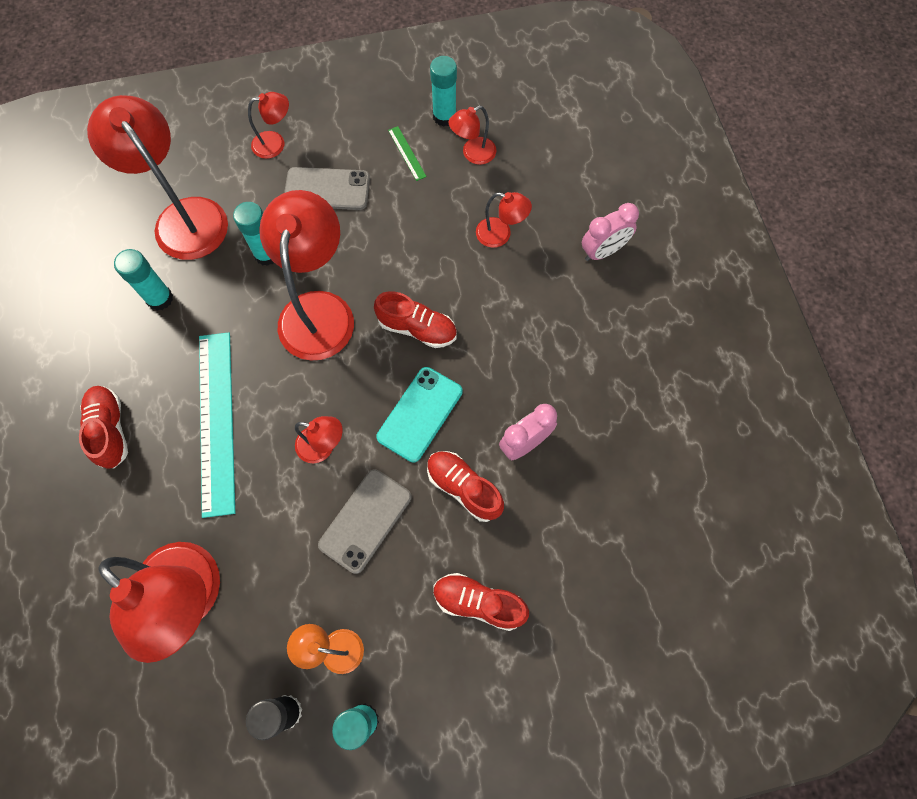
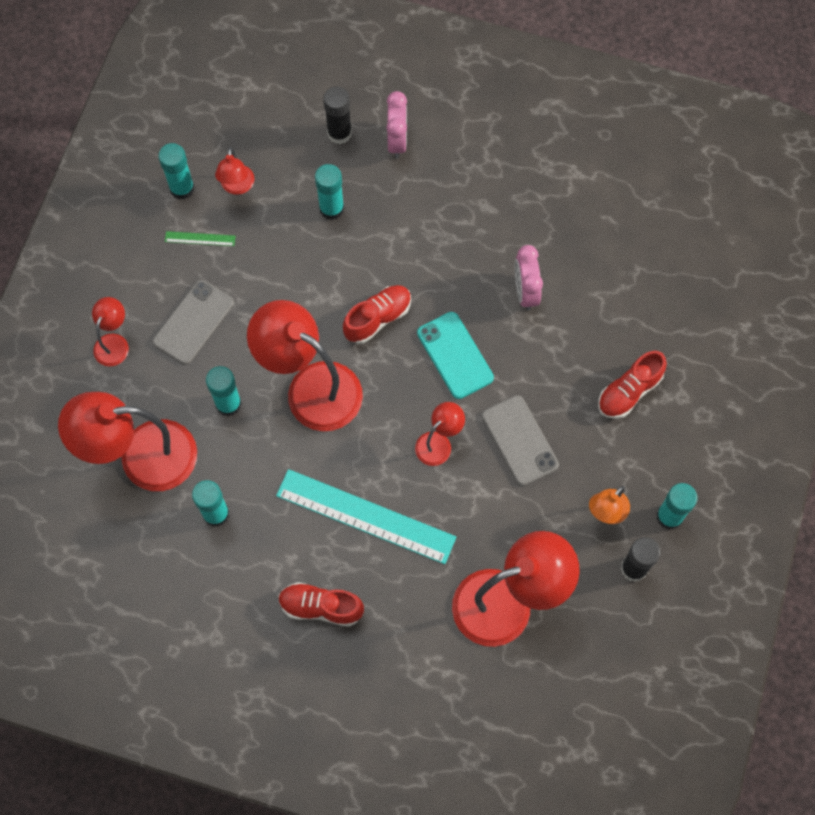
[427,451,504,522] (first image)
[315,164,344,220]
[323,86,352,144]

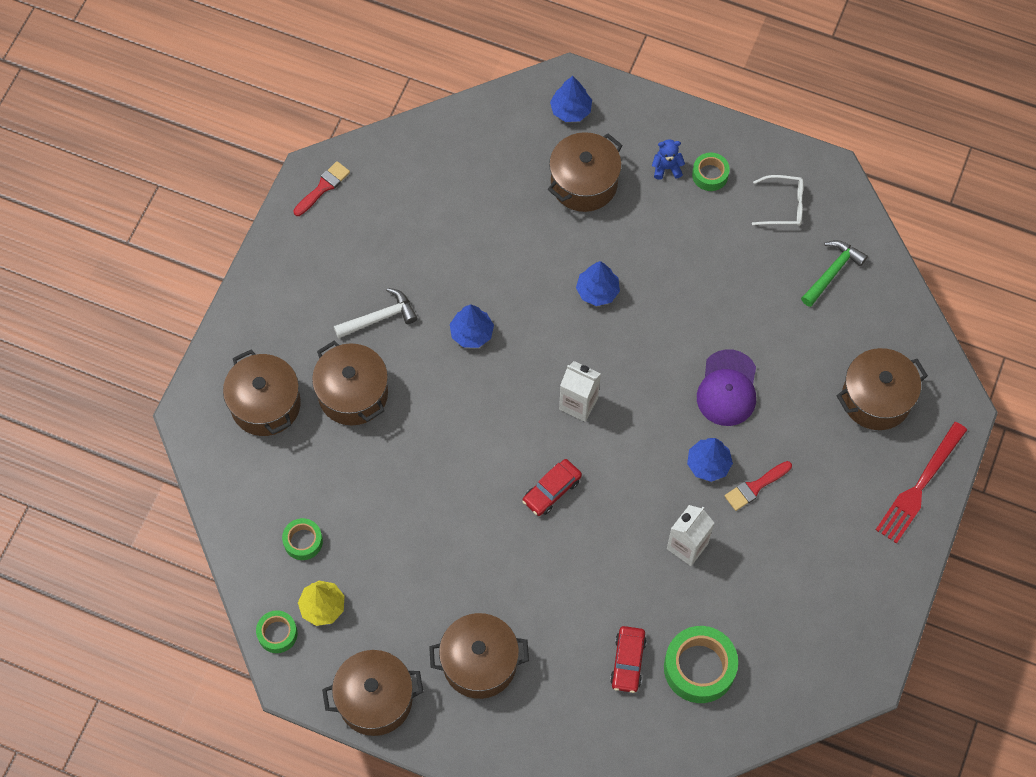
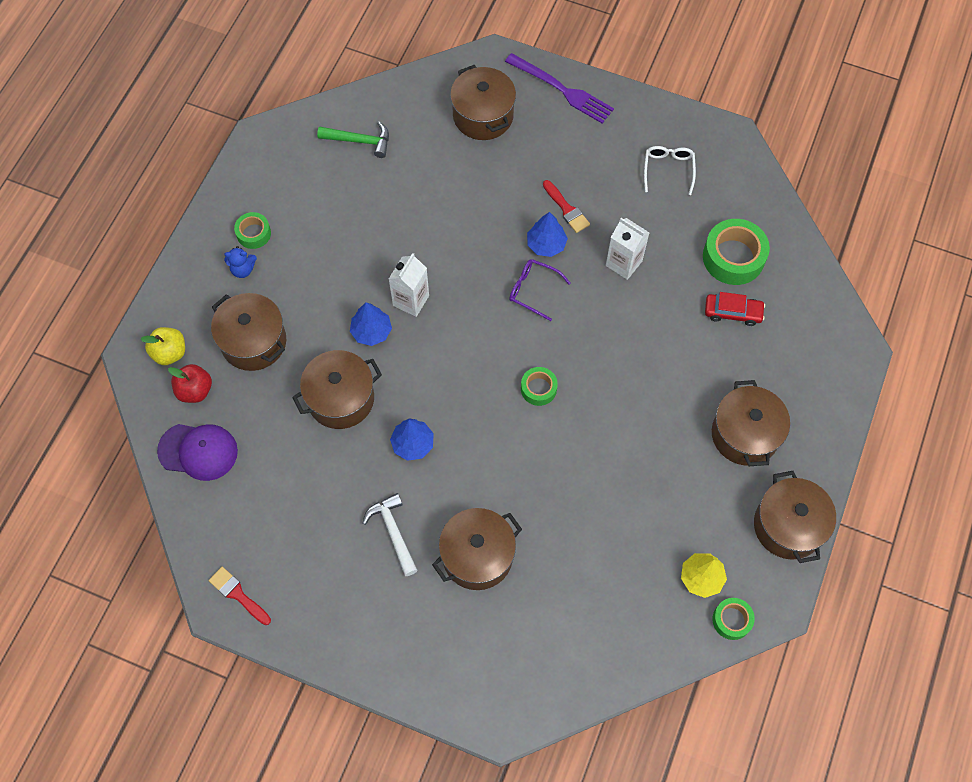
[292,350,382,429]
[521,367,558,406]
[522,459,582,516] (first image)
[141,327,185,365]
[389,253,429,317]
[224,246,257,278]
[157,424,238,481]
[644,146,696,195]
[317,122,389,158]
[505,53,614,124]
[168,364,212,403]
[509,259,571,321]

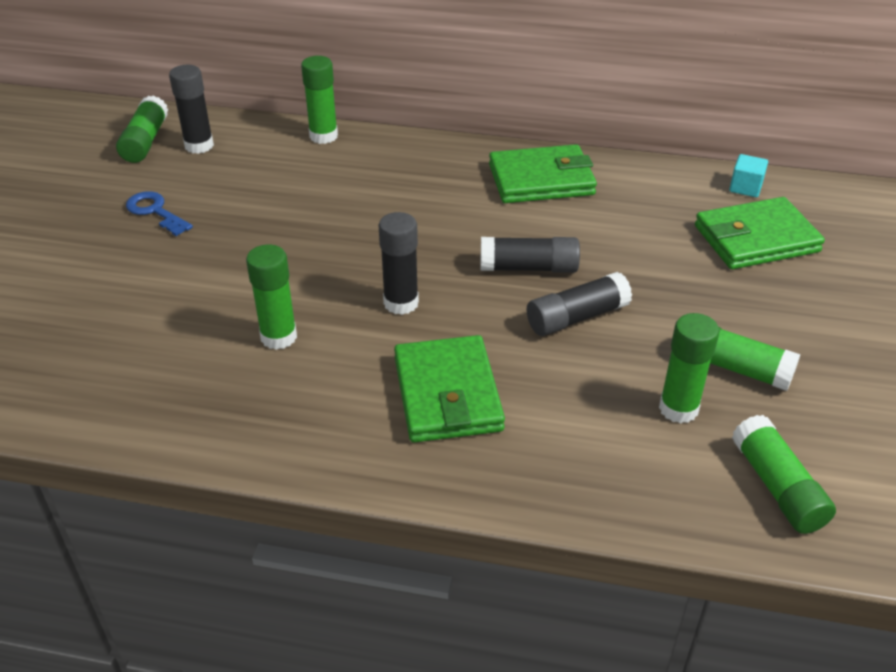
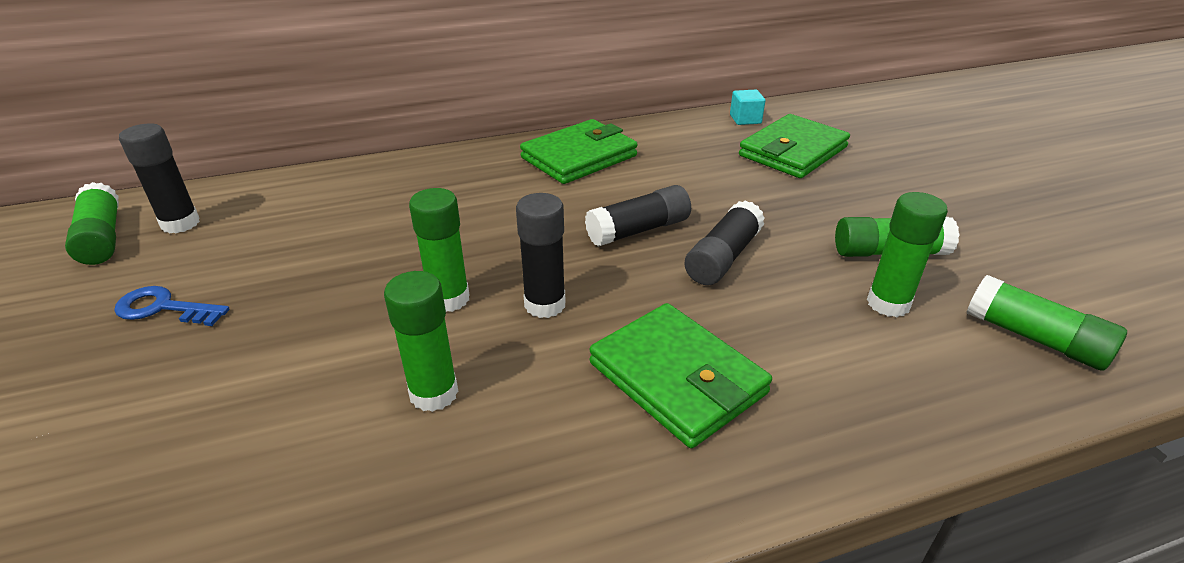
[409,188,469,312]

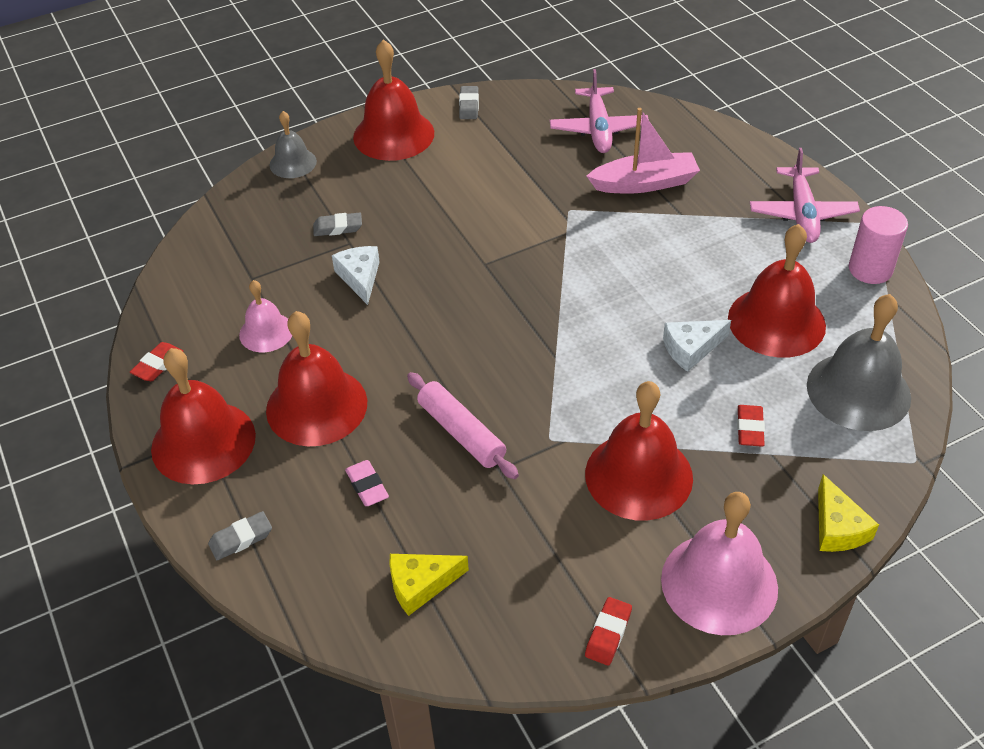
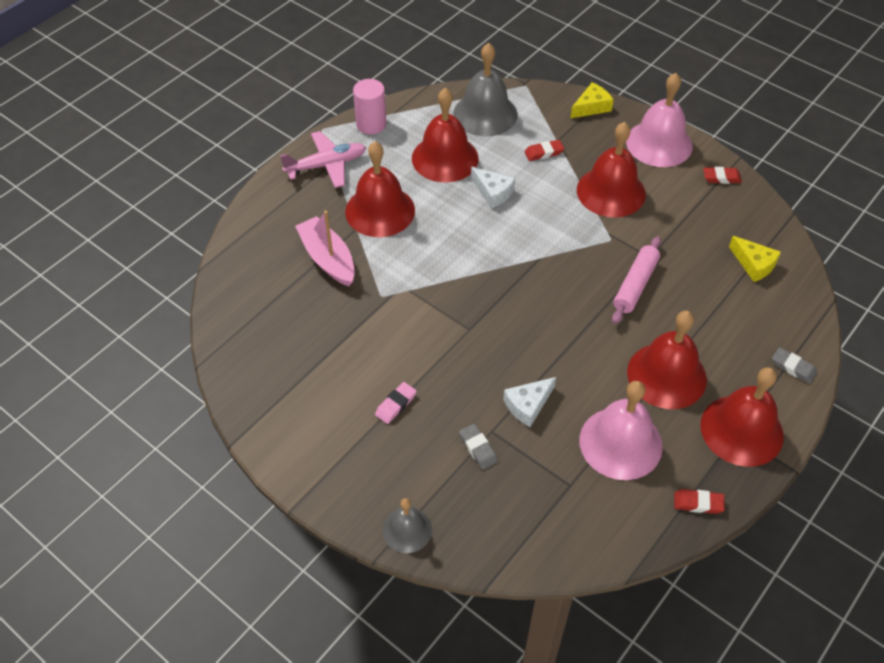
[579,381,663,480]
[375,382,417,424]
[345,141,415,237]
[459,86,479,119] (first image)
[550,69,649,153] (first image)

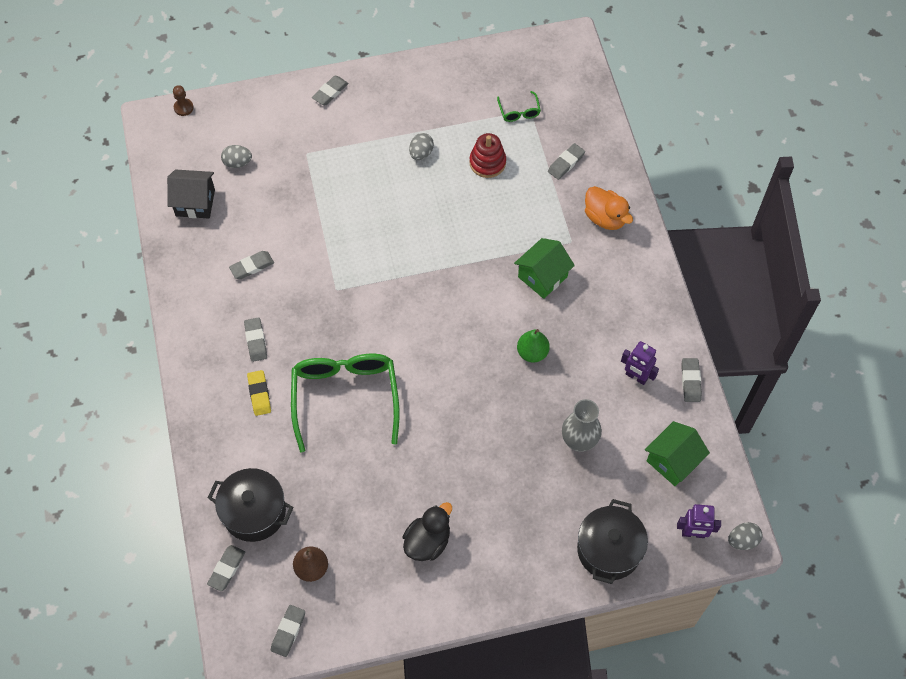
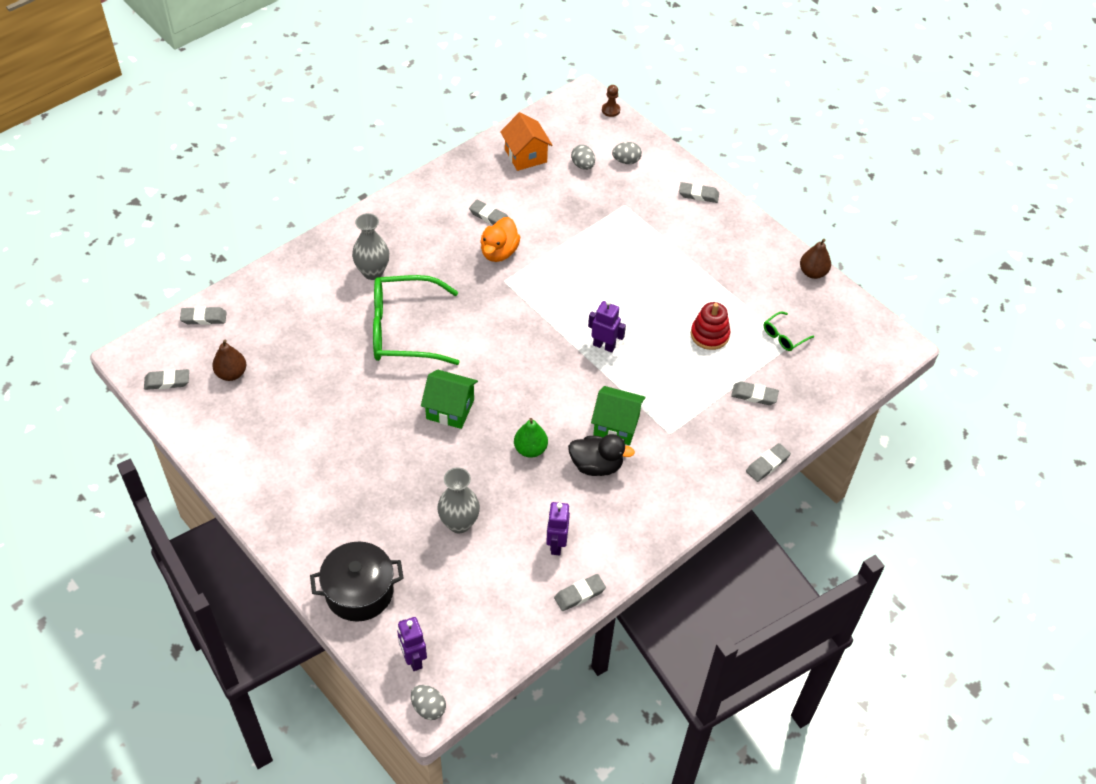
[500,112,553,171]
[208,468,293,542] (first image)
[746,443,791,482]
[352,213,389,280]
[373,275,460,365]
[568,434,635,476]
[612,142,642,164]
[480,217,520,262]
[421,370,478,429]
[588,300,626,353]
[800,239,831,279]

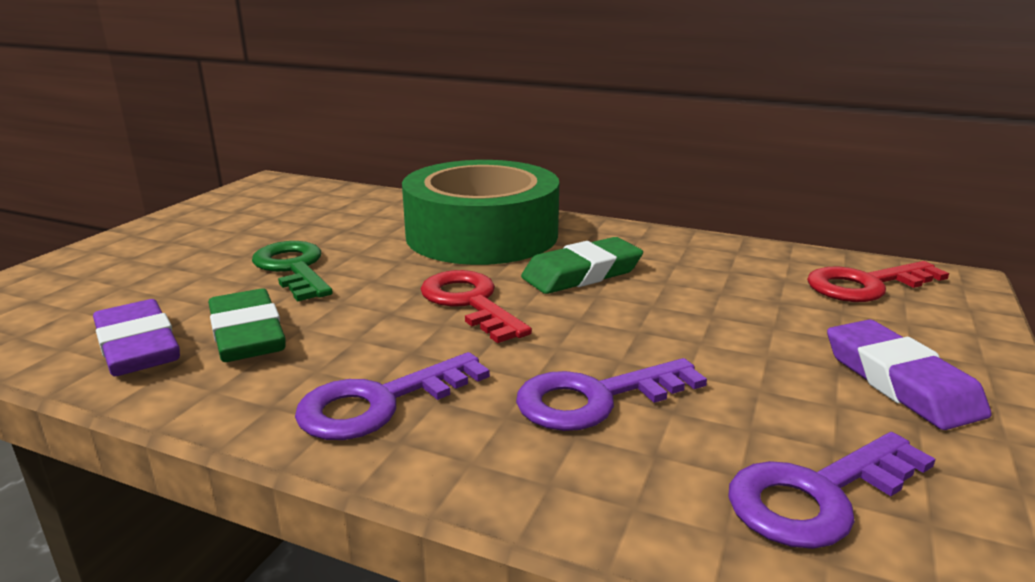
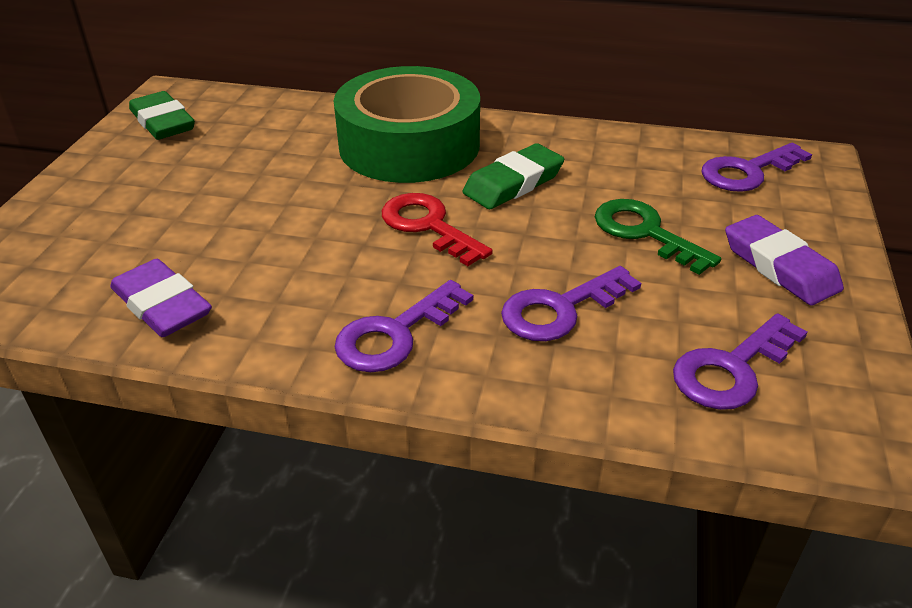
[129,91,195,140]
[595,199,721,275]
[702,143,812,192]

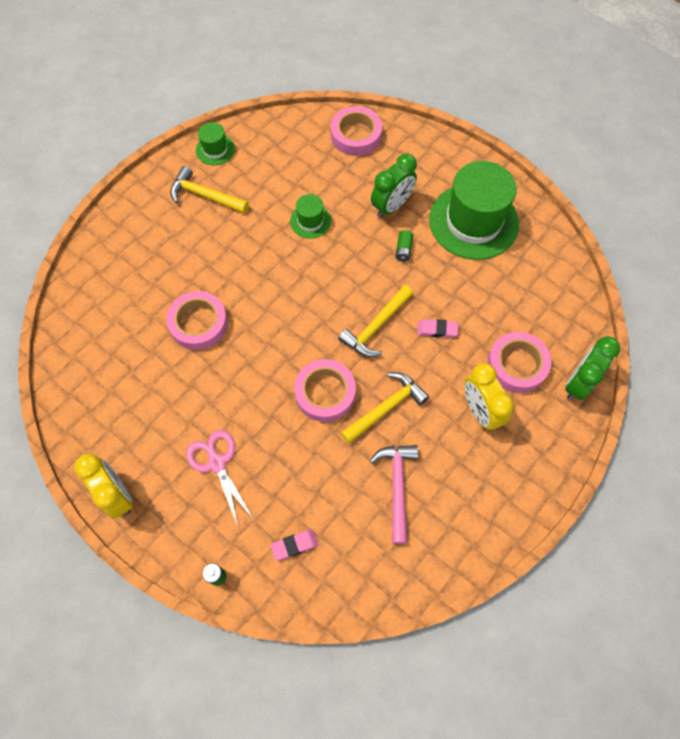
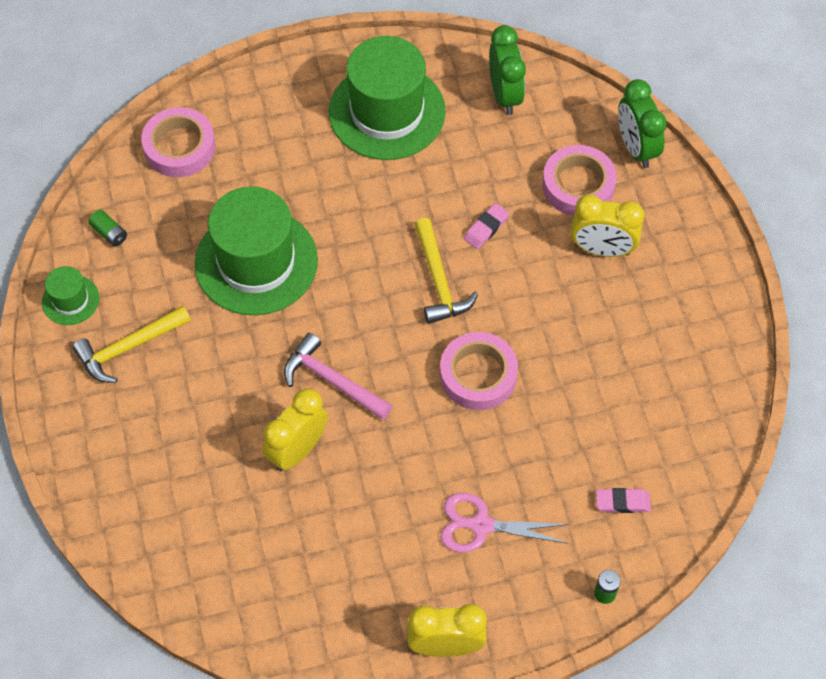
[262,389,328,471]
[596,488,651,513]
[195,187,318,315]
[341,372,429,444] (first image)
[284,333,392,420]
[489,25,526,115]
[89,210,127,247]

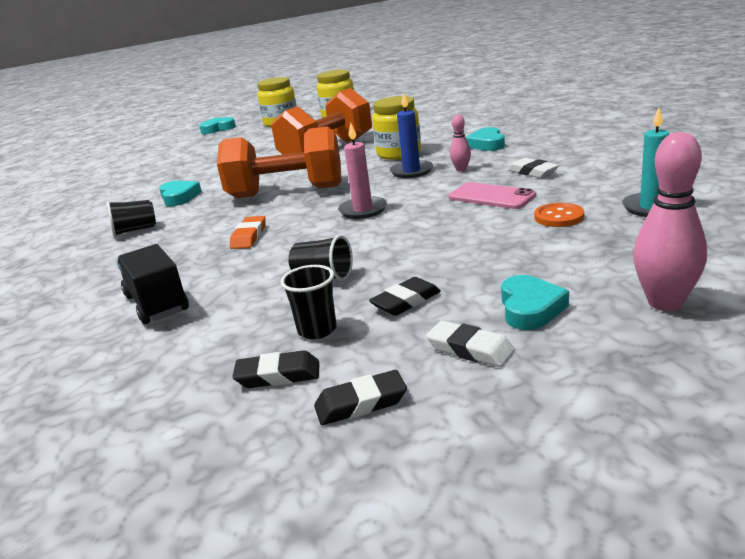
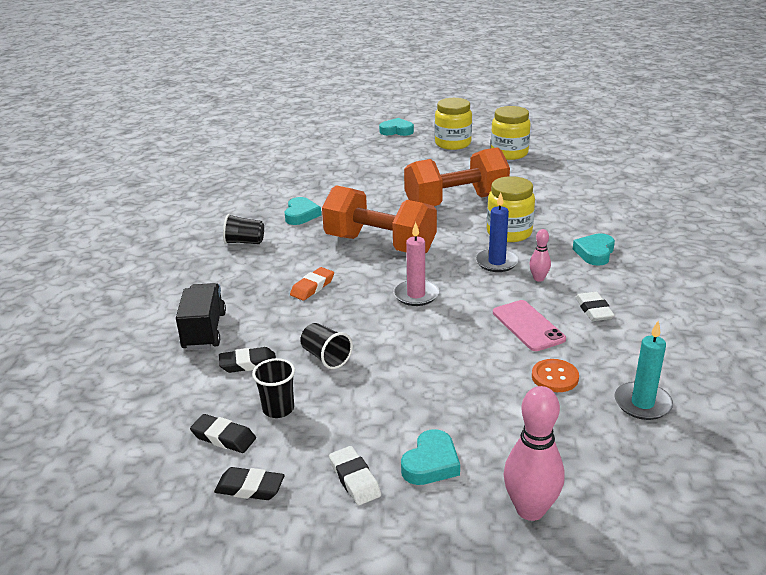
[219,347,276,373]

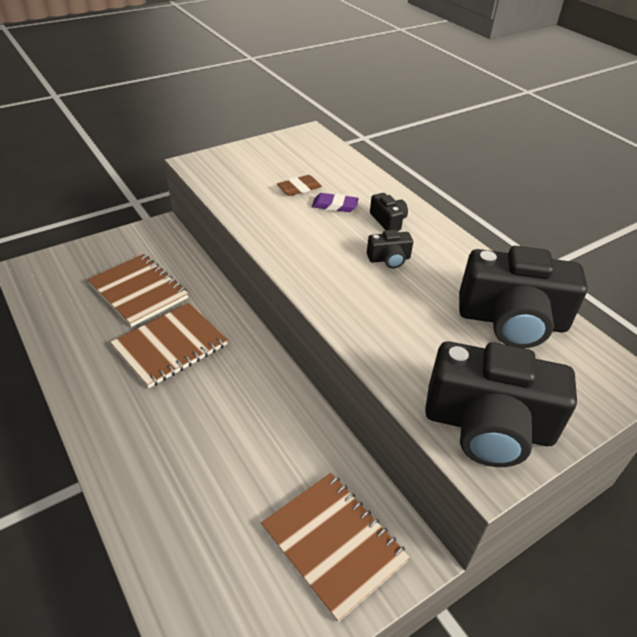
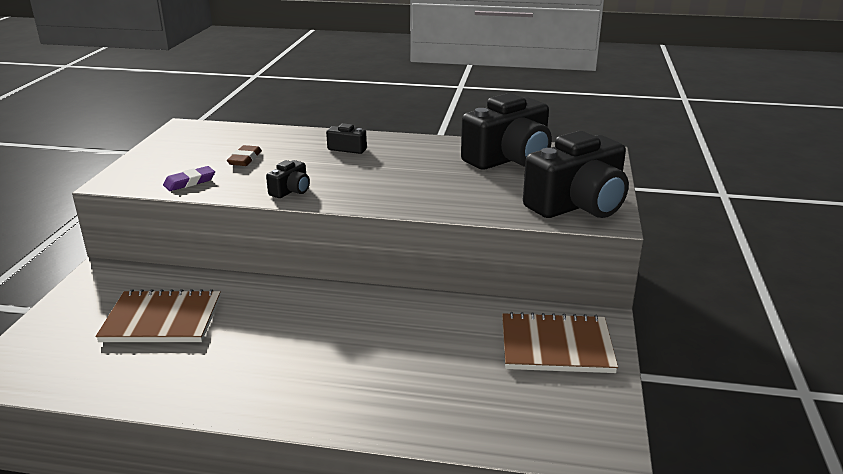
[110,303,228,388] (first image)
[163,166,215,191]
[266,160,310,198]

